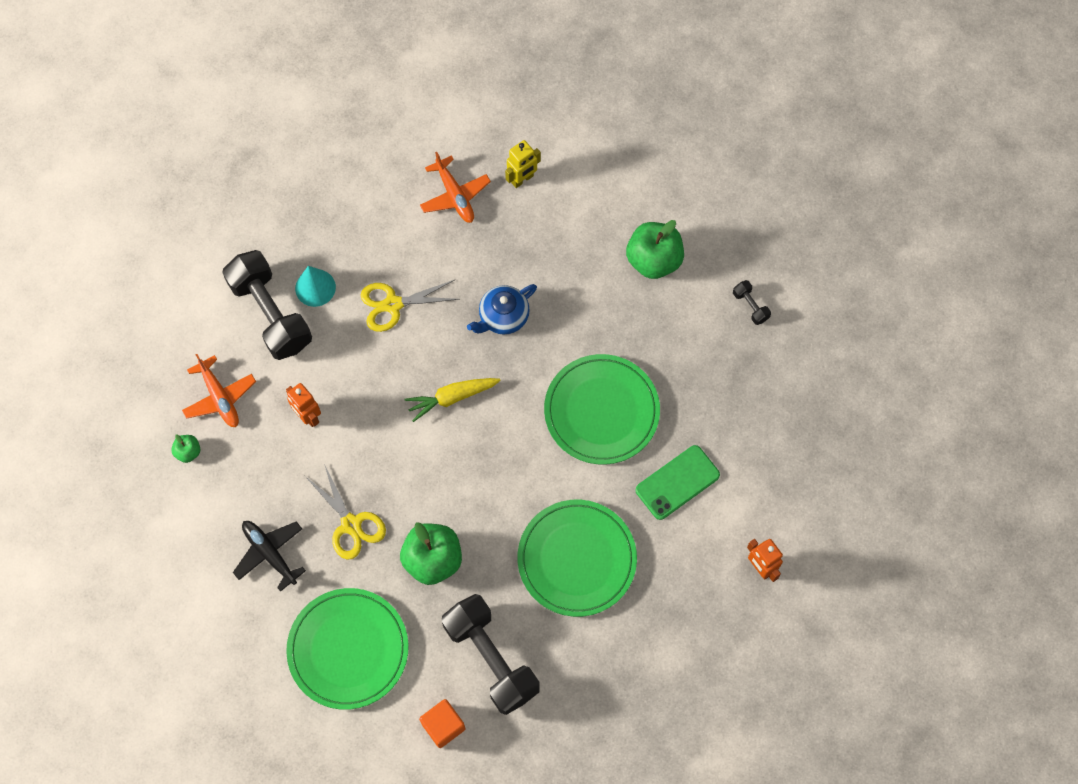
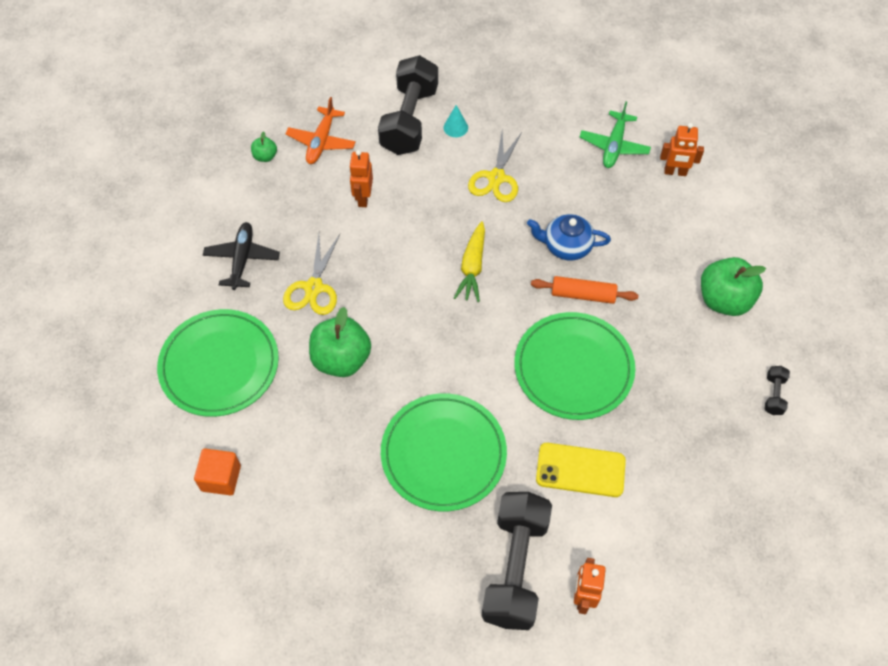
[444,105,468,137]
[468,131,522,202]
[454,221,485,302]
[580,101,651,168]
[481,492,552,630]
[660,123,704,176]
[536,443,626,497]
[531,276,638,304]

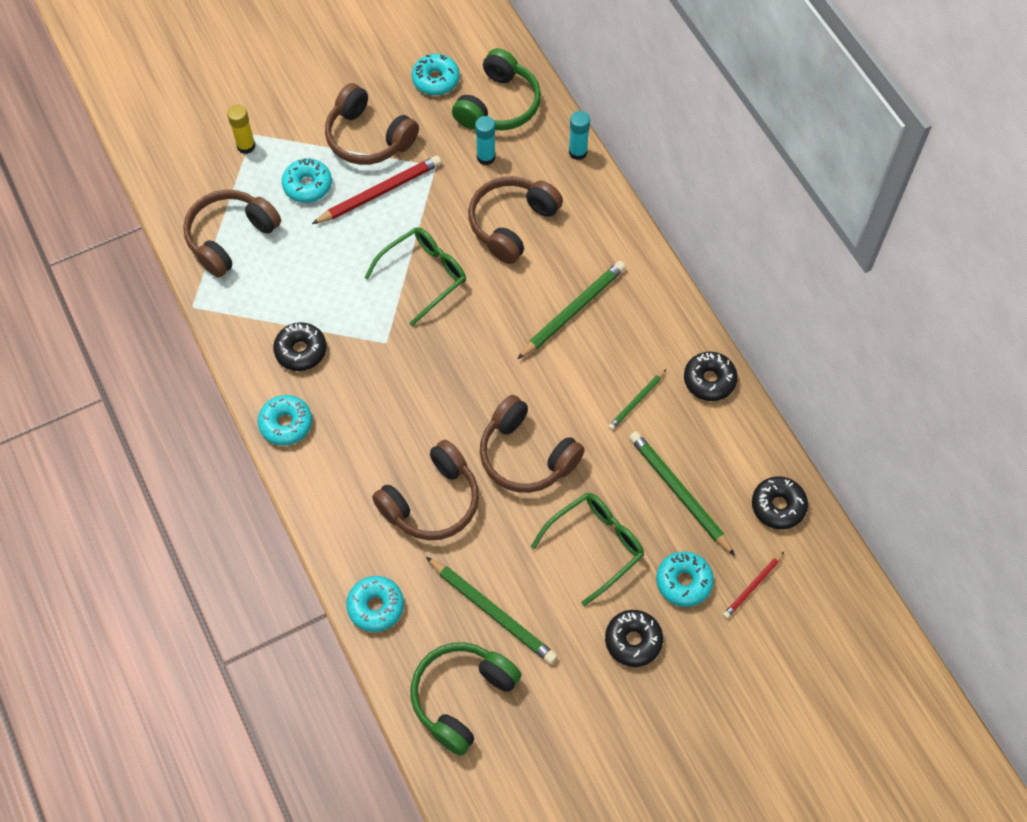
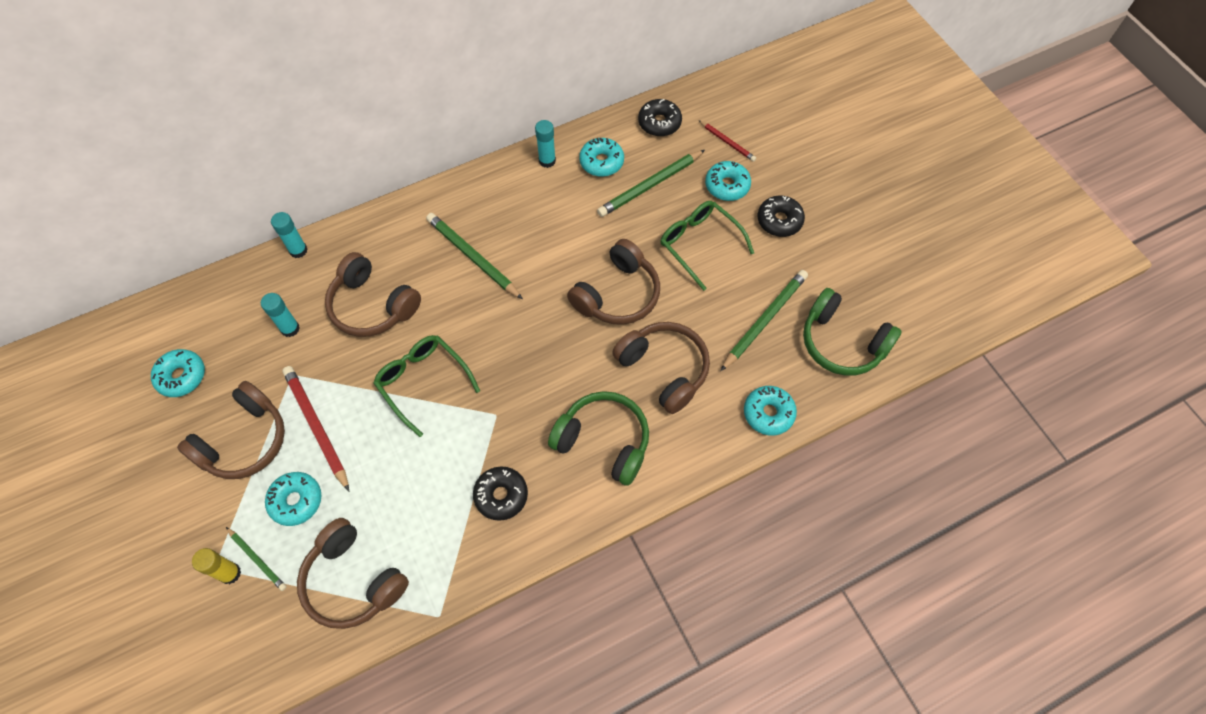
[579,138,624,177]
[548,391,649,486]
[226,527,286,591]
[535,120,556,168]

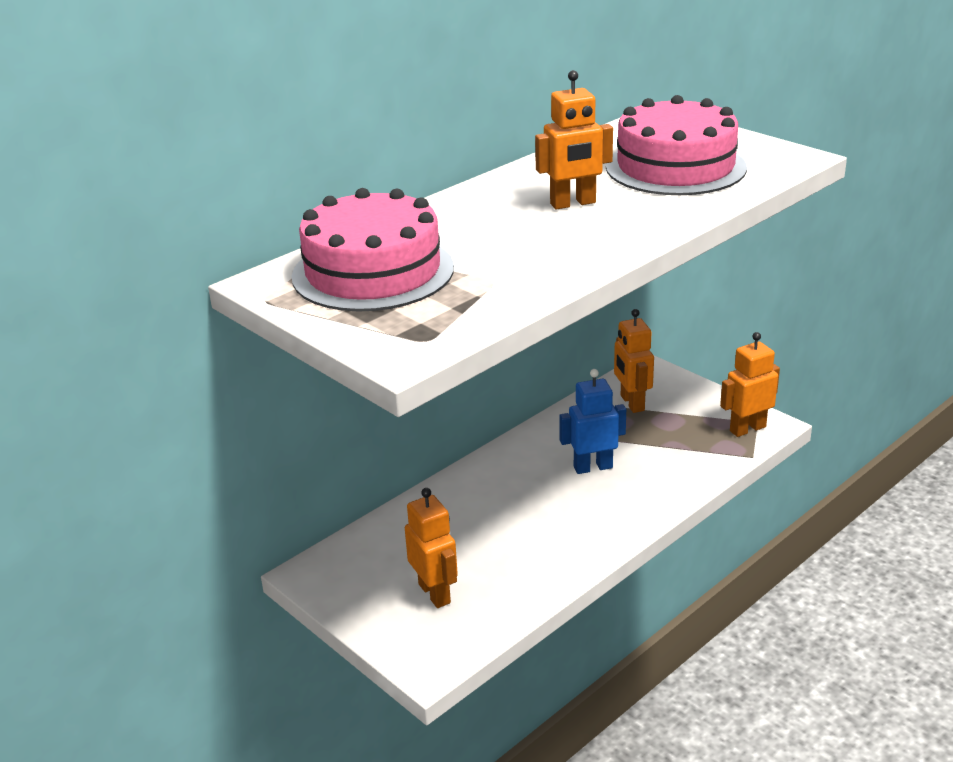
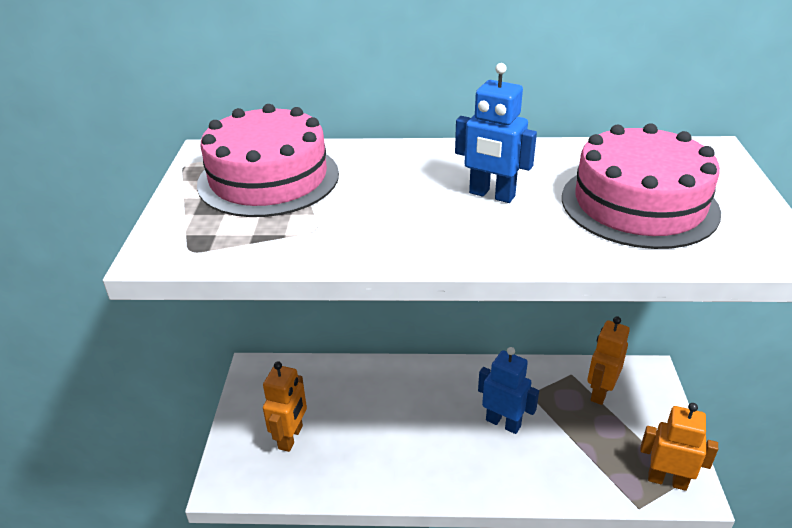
[455,63,537,203]

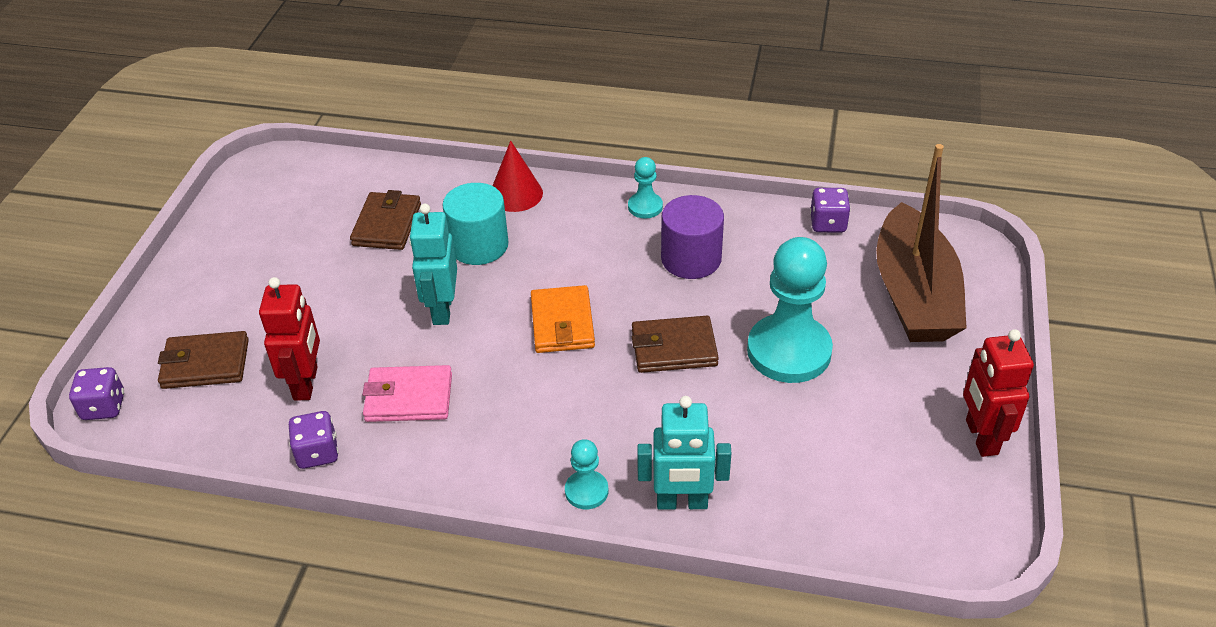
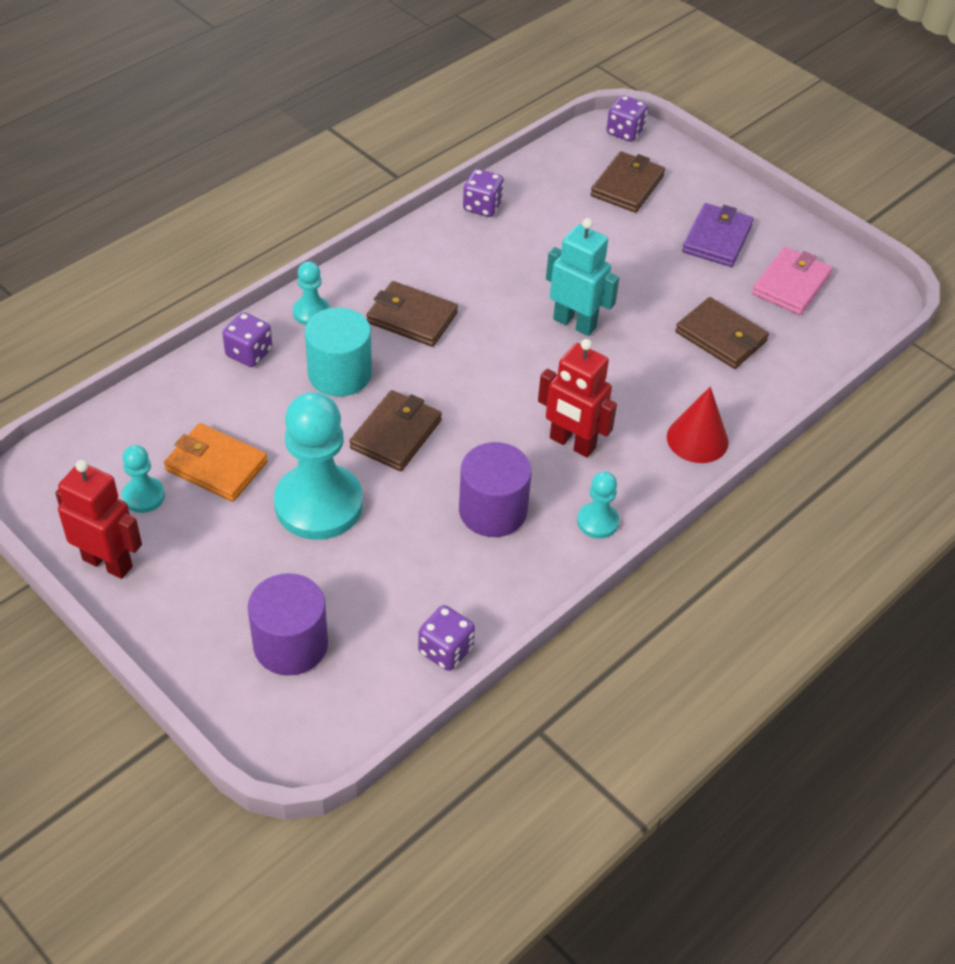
[538,339,617,458]
[752,247,832,315]
[305,308,372,396]
[164,423,268,502]
[222,312,272,367]
[248,573,328,676]
[122,445,165,513]
[366,281,458,347]
[682,203,754,267]

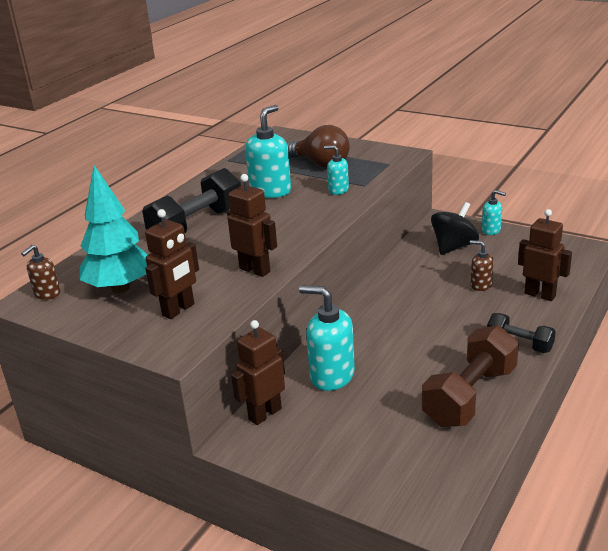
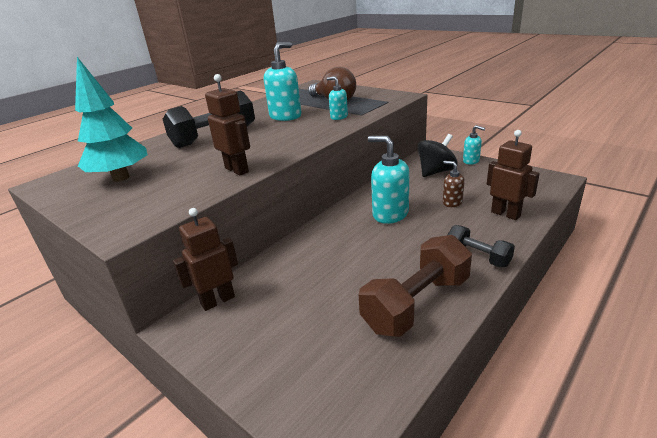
[21,245,60,300] (first image)
[145,209,199,319] (first image)
[368,136,409,224]

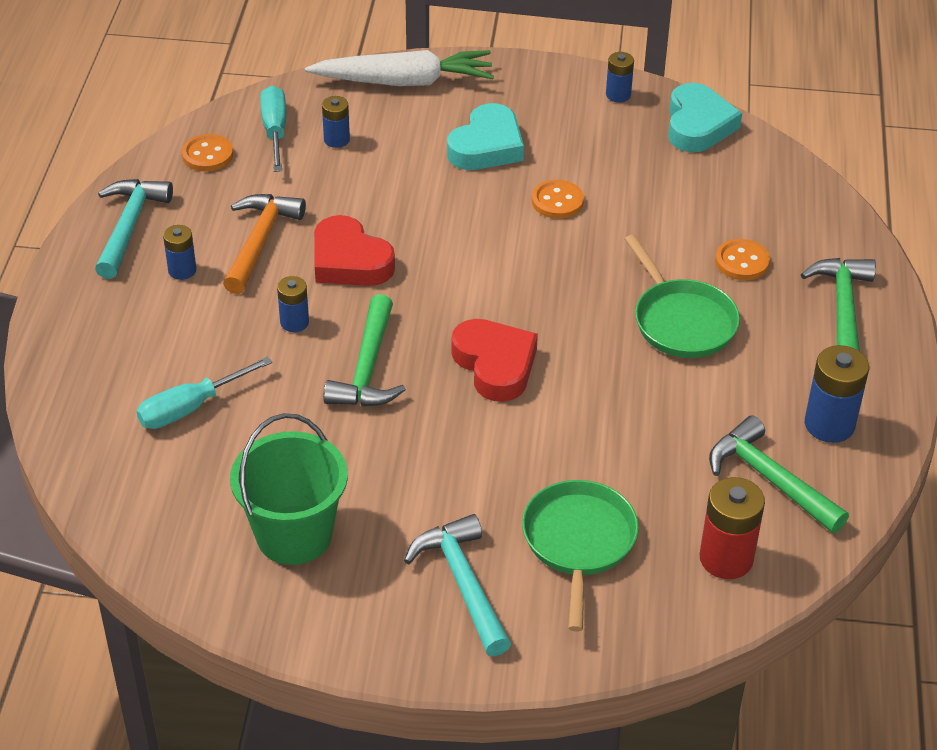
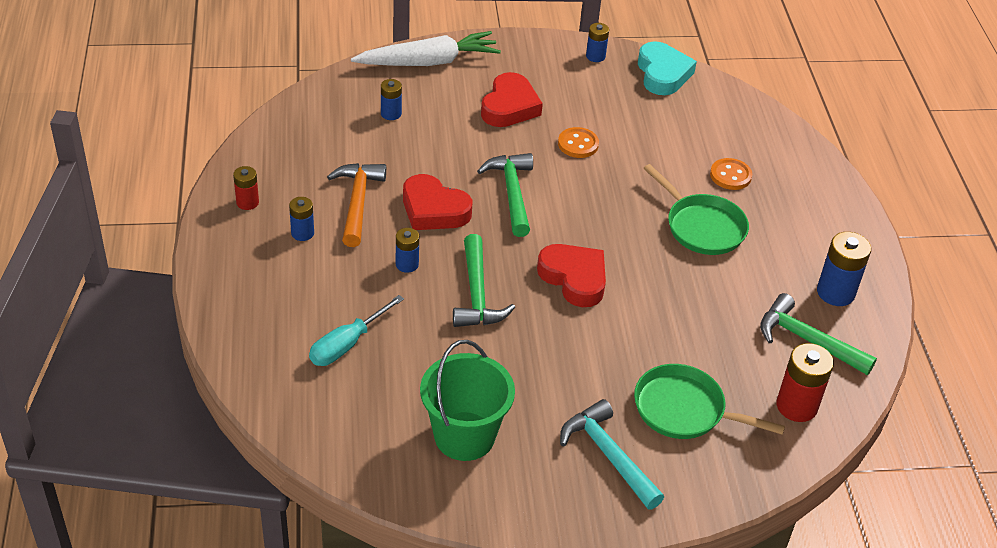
[233,166,259,210]
[182,134,233,172] (first image)
[260,86,286,172] (first image)
[481,72,543,127]
[634,364,785,439]
[477,153,533,237]

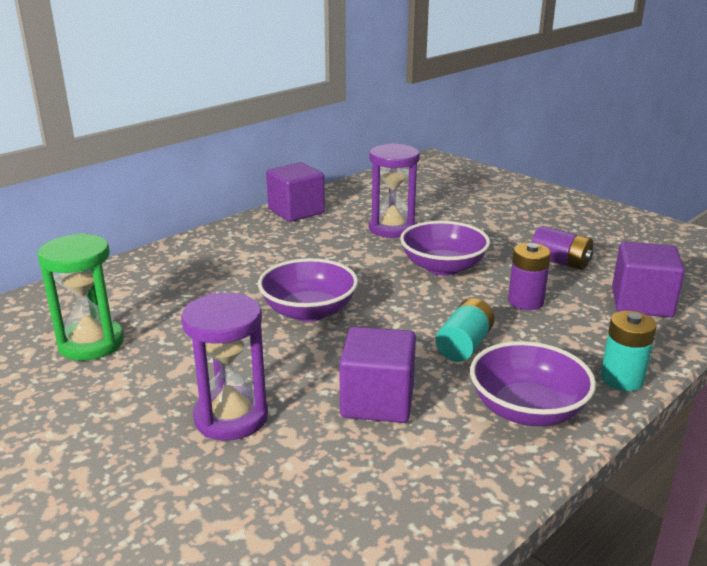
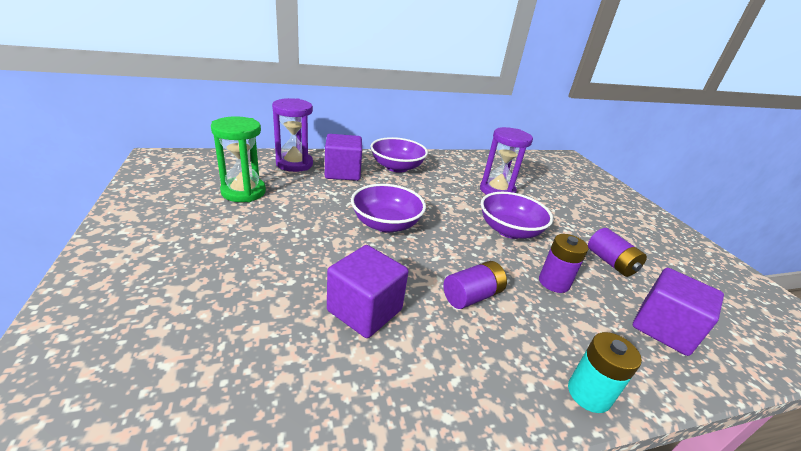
[272,98,313,172]
[325,134,362,181]
[443,261,507,309]
[370,137,428,173]

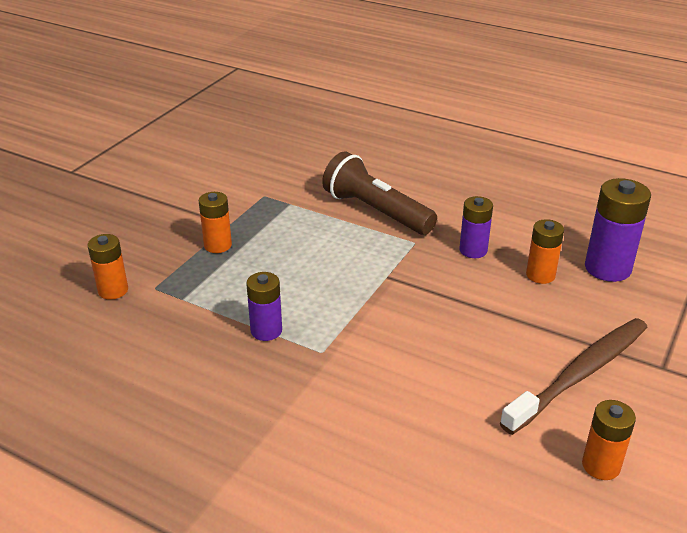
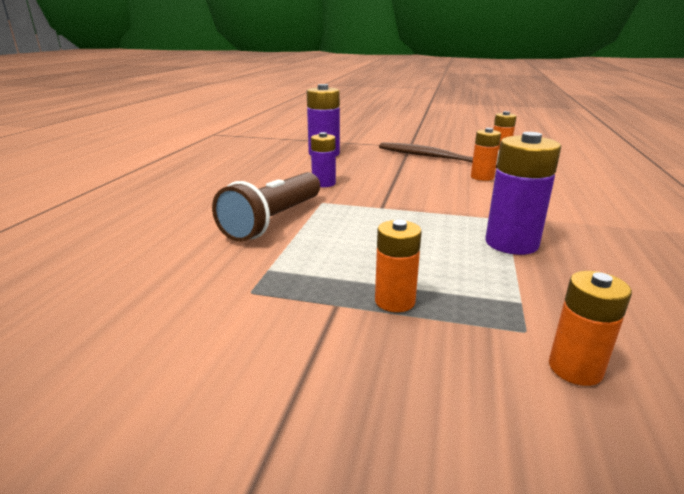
[485,132,561,255]
[471,128,501,181]

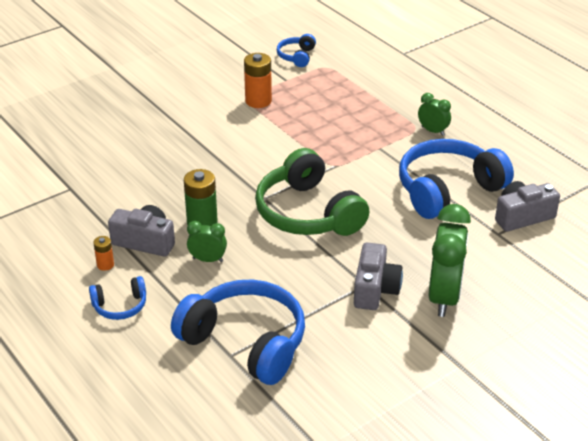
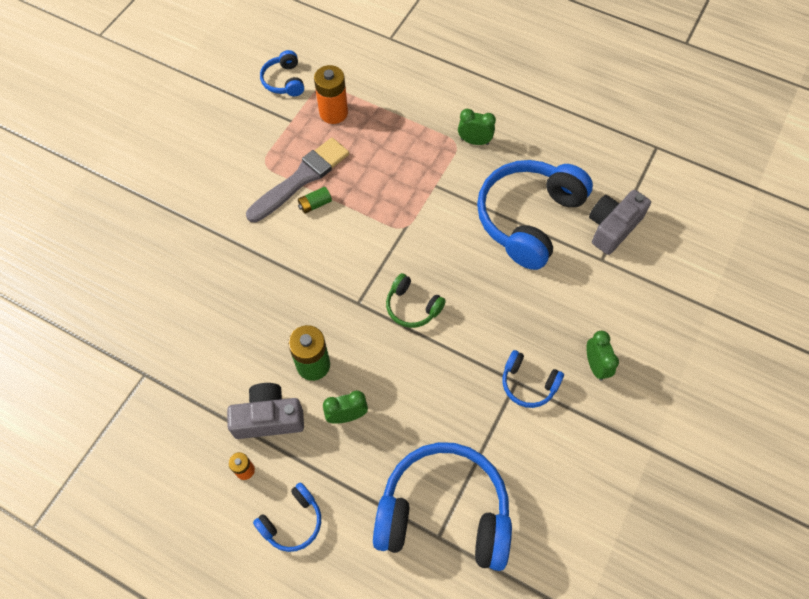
[314,65,348,124]
[386,273,446,328]
[502,350,564,408]
[587,331,619,381]
[246,138,349,223]
[298,187,332,214]

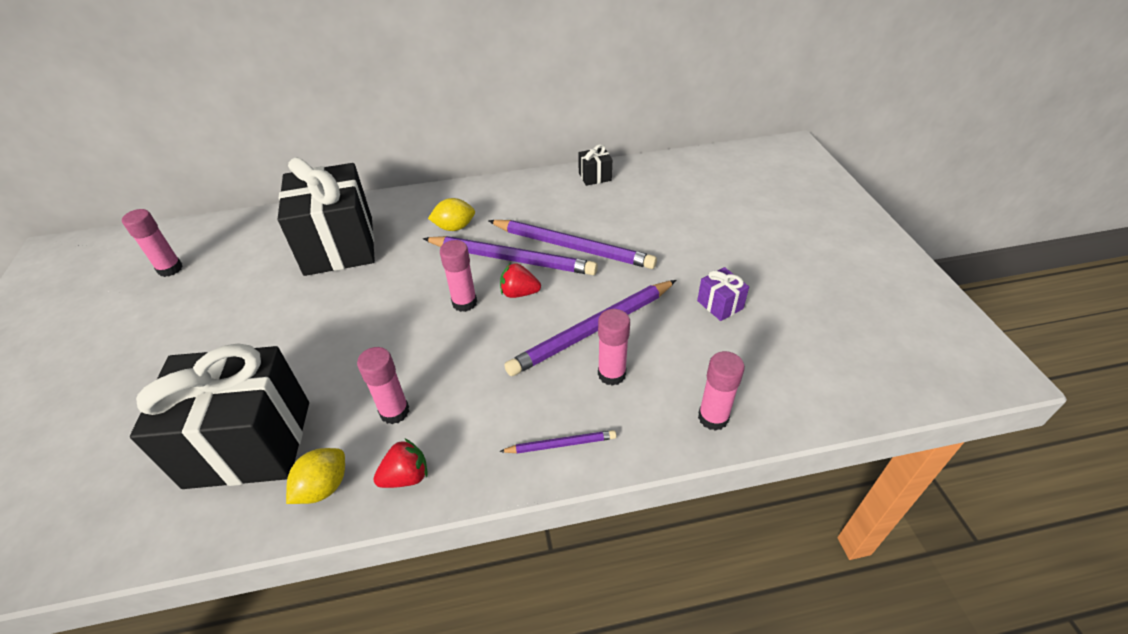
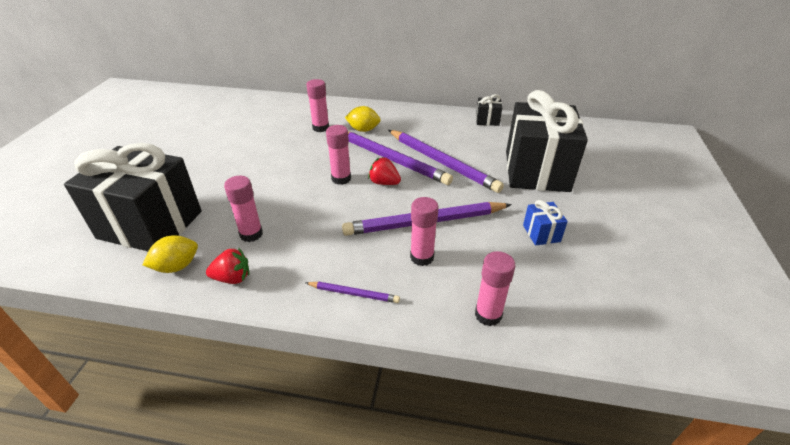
[306,79,329,132]
[506,90,588,192]
[523,200,568,245]

